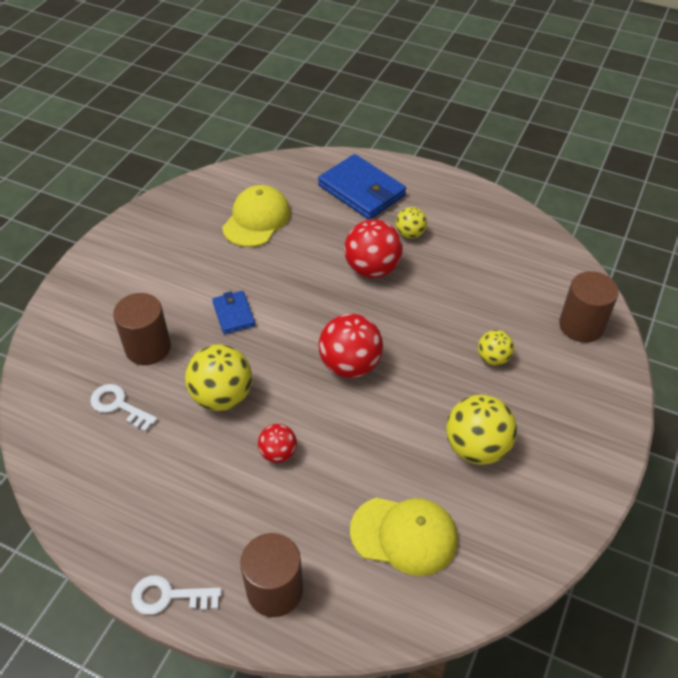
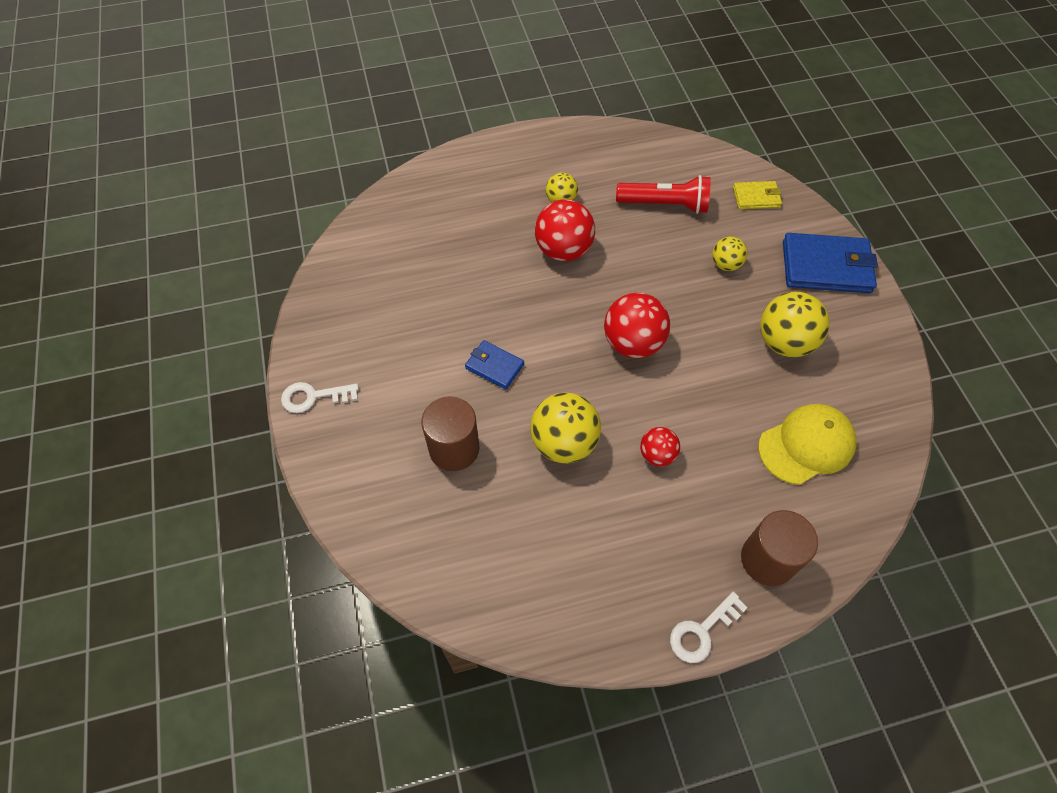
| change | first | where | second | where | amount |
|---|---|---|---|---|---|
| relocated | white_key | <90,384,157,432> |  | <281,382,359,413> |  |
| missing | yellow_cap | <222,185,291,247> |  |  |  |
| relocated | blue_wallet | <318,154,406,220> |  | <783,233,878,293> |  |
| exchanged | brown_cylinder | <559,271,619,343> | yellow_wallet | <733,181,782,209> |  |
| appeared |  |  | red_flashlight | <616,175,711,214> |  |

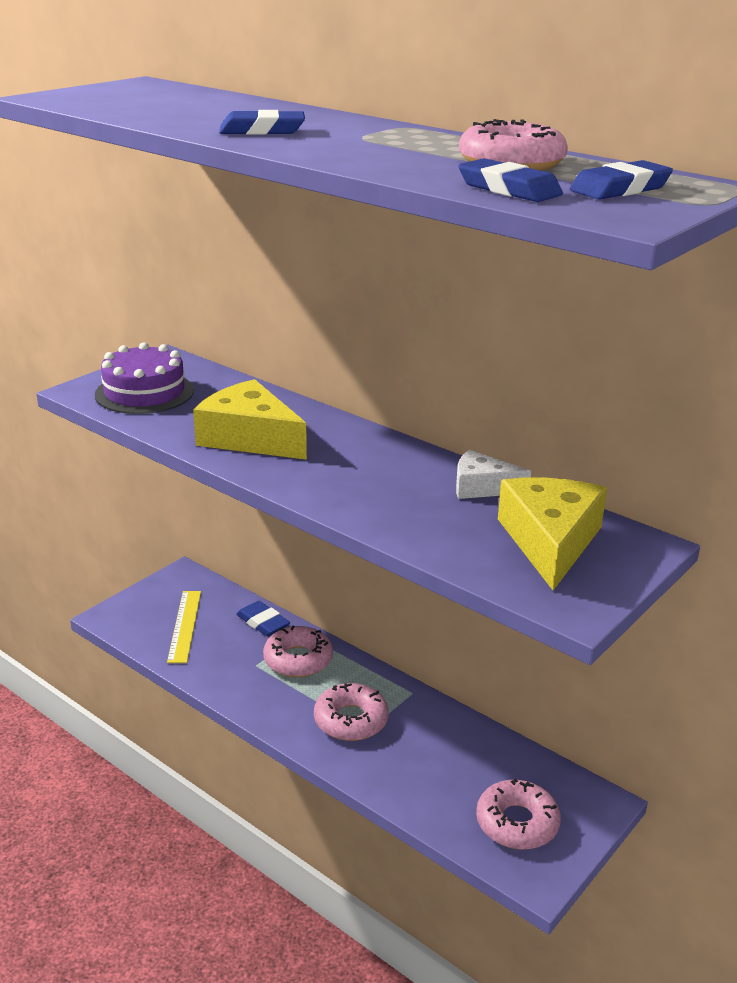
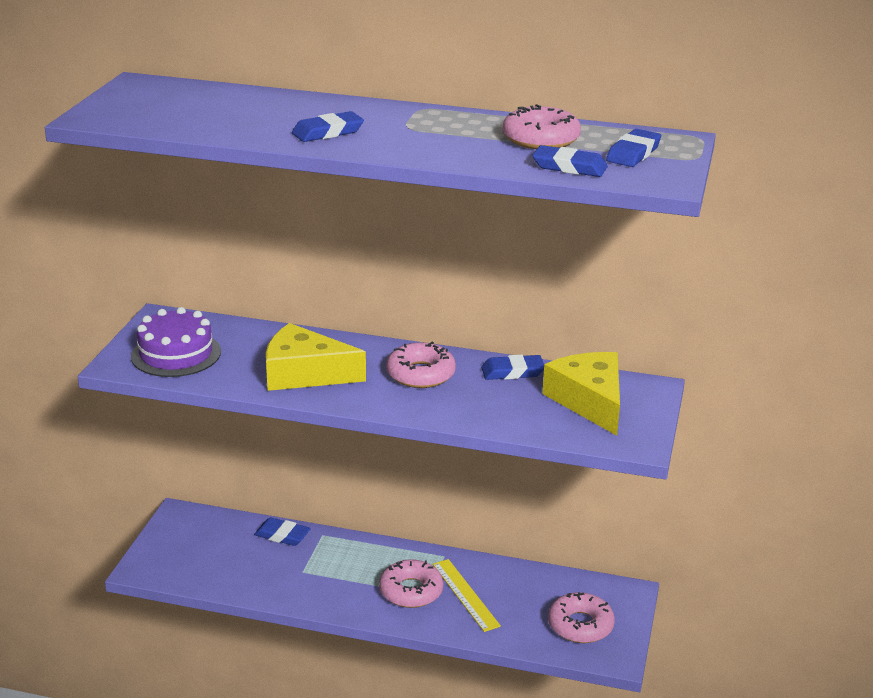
| change | first | where | second | where | amount |
|---|---|---|---|---|---|
| relocated | yellow_ruler | <167,591,201,663> |  | <433,559,501,632> |  |
| relocated | pink_donut | <263,626,333,677> |  | <386,342,456,388> |  |
| exchanged | white_cheese | <456,450,531,499> | blue_eraser | <481,355,544,380> |  |

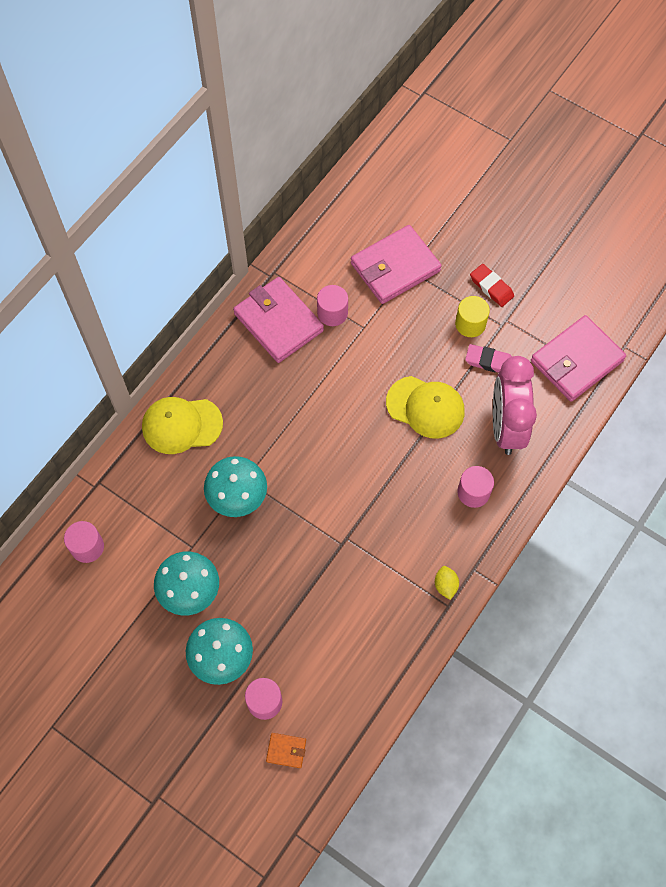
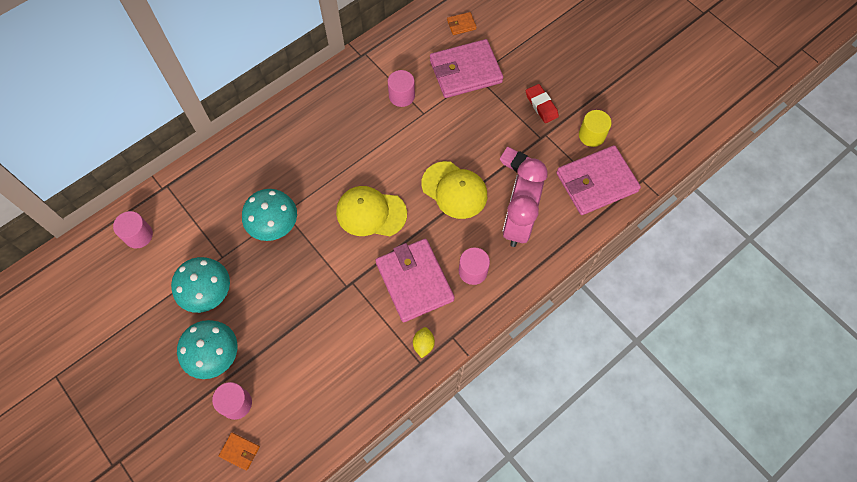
| change | first | where | second | where | amount |
|---|---|---|---|---|---|
| relocated | yellow_cap | <142,397,223,454> |  | <336,186,407,236> |  |
| relocated | pink_wallet | <233,277,324,363> |  | <376,239,455,322> |  |
| relocated | yellow_cylinder | <455,296,490,337> |  | <579,110,611,147> |  |
| appeared |  |  | orange_wallet | <447,12,477,35> |  |

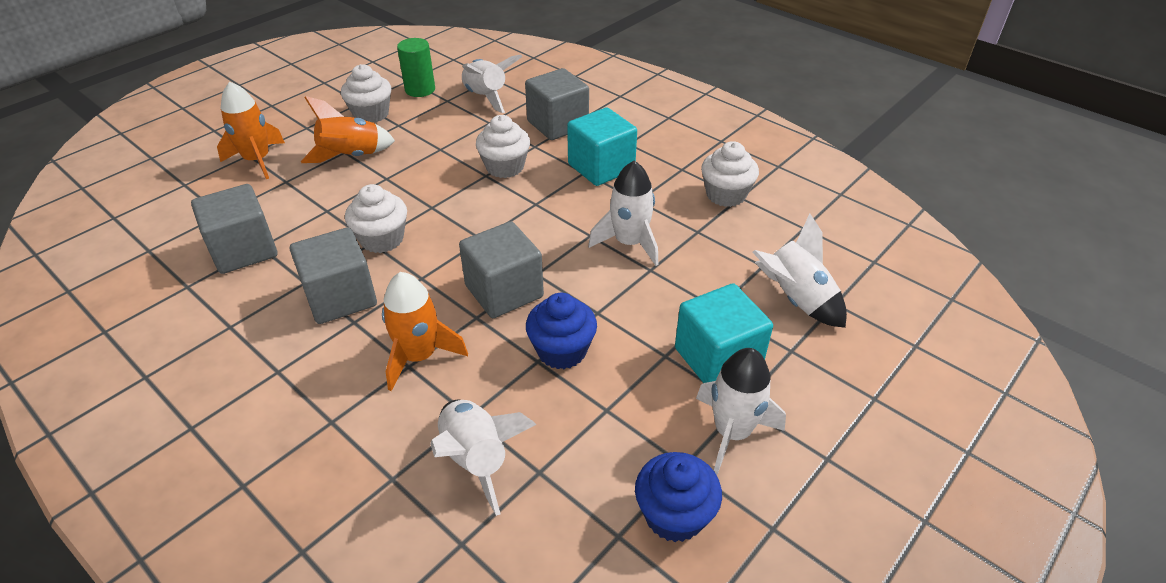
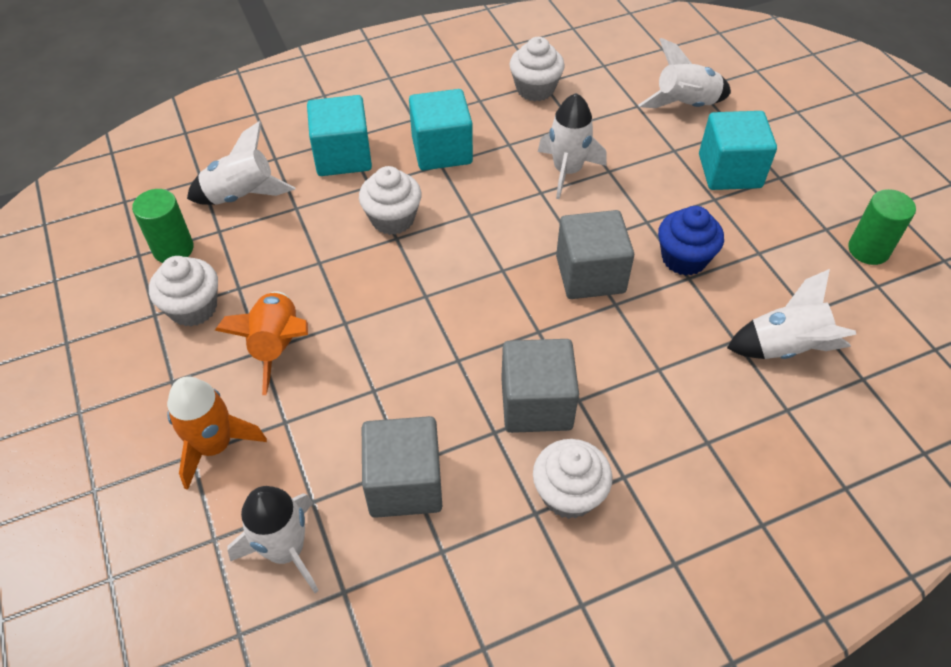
| change | first | where | second | where | amount |
|---|---|---|---|---|---|
| relocated | white_cupcake | <345,184,407,253> |  | <533,439,613,519> |  |
| missing | orange_rocket | <382,272,468,391> |  |  |  |
| colour | grey_cube | <525,68,589,140> | turquoise_cube | <307,95,372,176> |  |
| exchanged | blue_cupcake | <635,452,722,542> | green_cylinder | <848,189,916,265> |  |
| relocated | white_rocket | <696,348,786,475> |  | <228,486,319,593> |  |

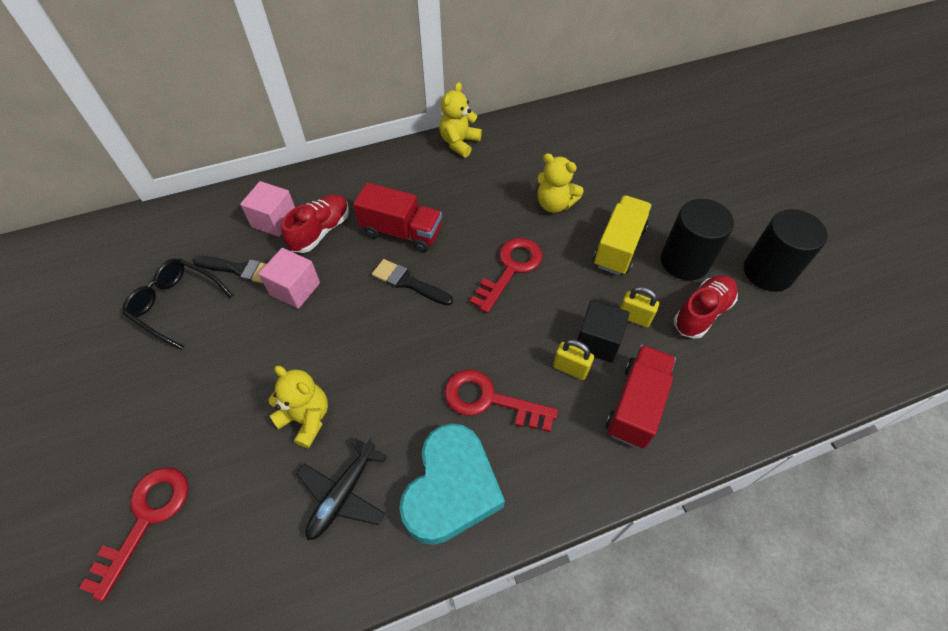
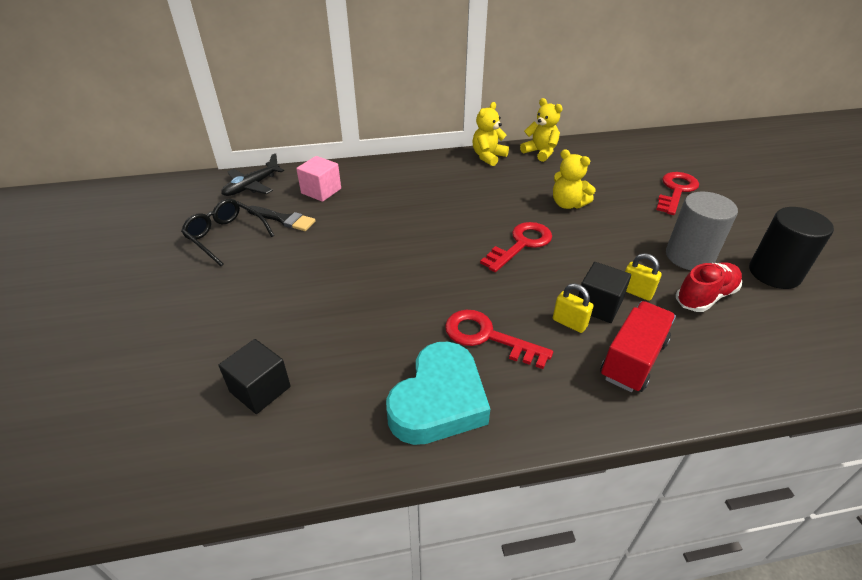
| change | first | where | second | where | amount |
|---|---|---|---|---|---|
| relocated | red_key | <79,467,188,601> |  | <656,172,699,215> |  |
| missing | pink_cube | <258,248,320,309> |  |  |  |
| relocated | yellow_teddy_bear | <268,366,328,448> |  | <520,98,563,162> |  |
| missing | red_shoe | <281,194,349,253> |  |  |  |
| relocated | black_plane | <297,436,387,540> |  | <221,153,284,196> |  |
| missing | red_truck | <353,182,442,252> |  |  |  |
| missing | black_brush | <372,259,453,306> |  |  |  |
| missing | yellow_truck | <593,195,652,275> |  |  |  |
| colour | black_cylinder | <661,199,734,281> | grey_cylinder | <666,191,738,270> |  |
| appeared |  |  | black_cube | <218,339,291,414> |  |

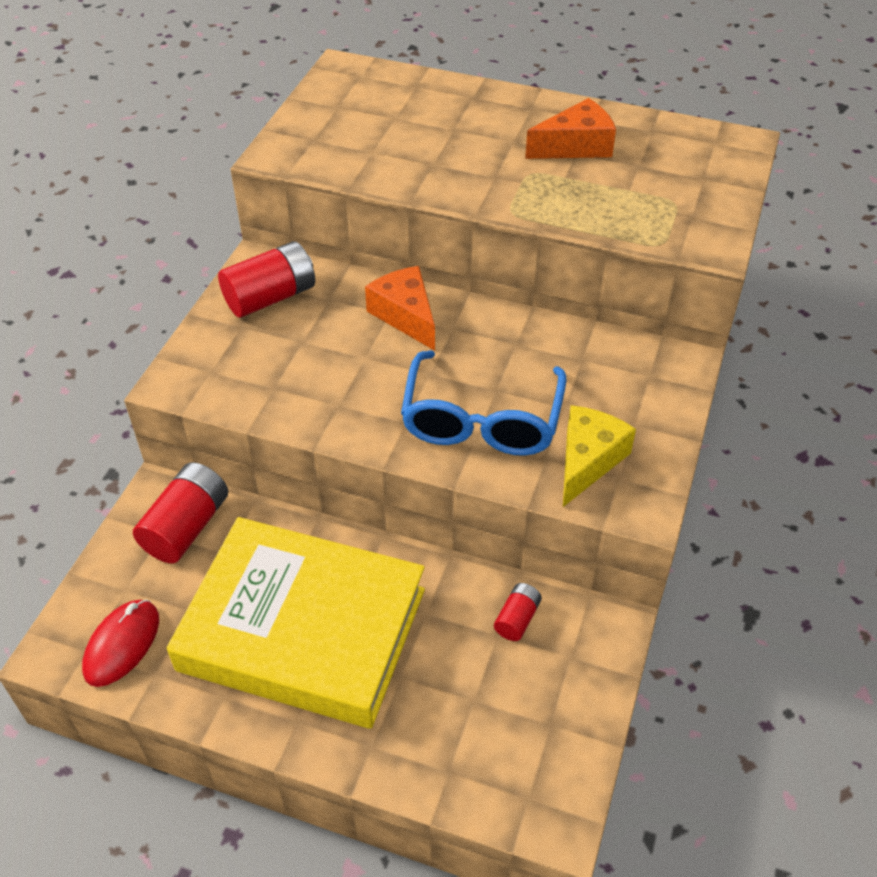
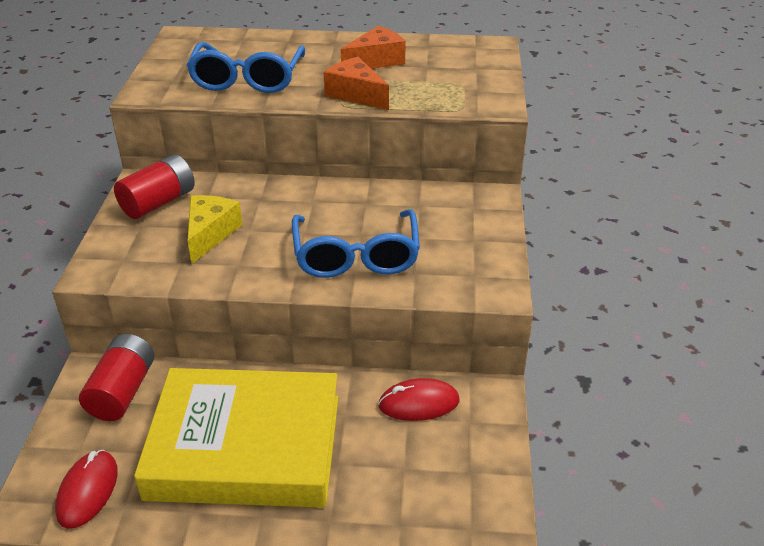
| change | first | where | second | where | amount |
|---|---|---|---|---|---|
| relocated | orange_cheese | <365,266,435,351> |  | <324,57,389,110> |  |
| exchanged | red_battery | <494,583,542,641> | red_mouse | <378,378,459,421> |  |
| relocated | yellow_cheese | <563,405,636,507> |  | <188,195,242,264> |  |
| appeared |  |  | blue_glasses | <186,42,305,93> |  |

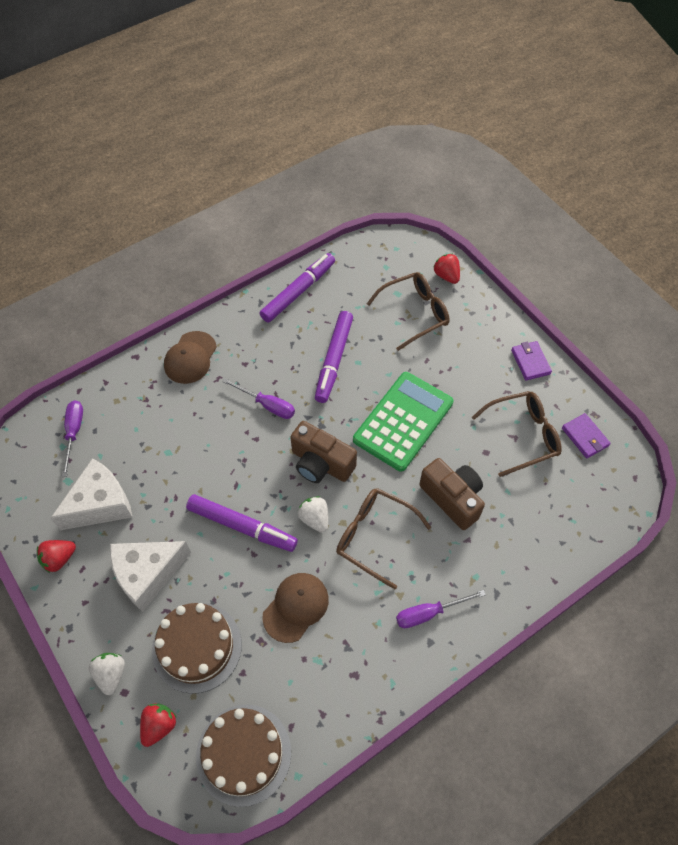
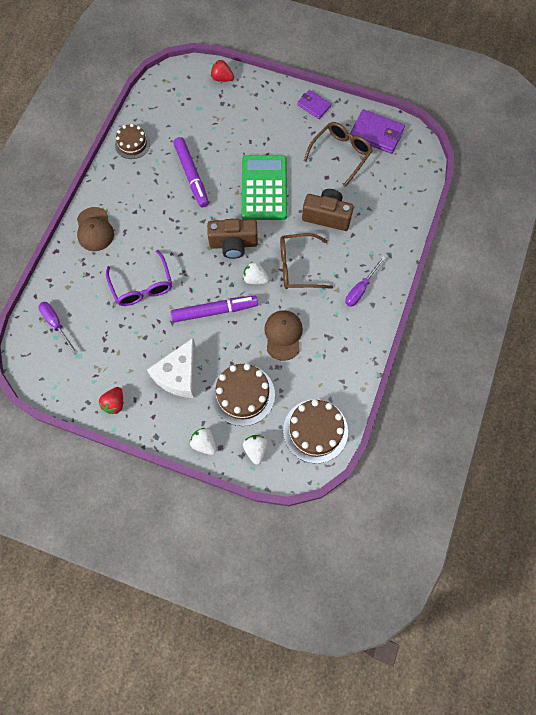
| change | first | where | second | where | amount |
|---|---|---|---|---|---|
| missing | white_cheese | <50,458,132,530> |  |  |  |
| colour | red_strawberry | <140,703,177,747> | white_strawberry | <243,435,268,465> |  |
| missing | purple_screwdriver | <222,378,295,419> |  |  |  |
| exchanged | purple_marker | <259,253,335,323> | brown_cake | <115,124,150,159> |  |
| missing | brown_glasses | <367,272,450,351> |  |  |  |
| size | purple_wallet | <562,413,611,459> |  | <350,109,405,154> | x1.61 |
| appeared |  |  | purple_glasses | <106,250,172,306> |  |

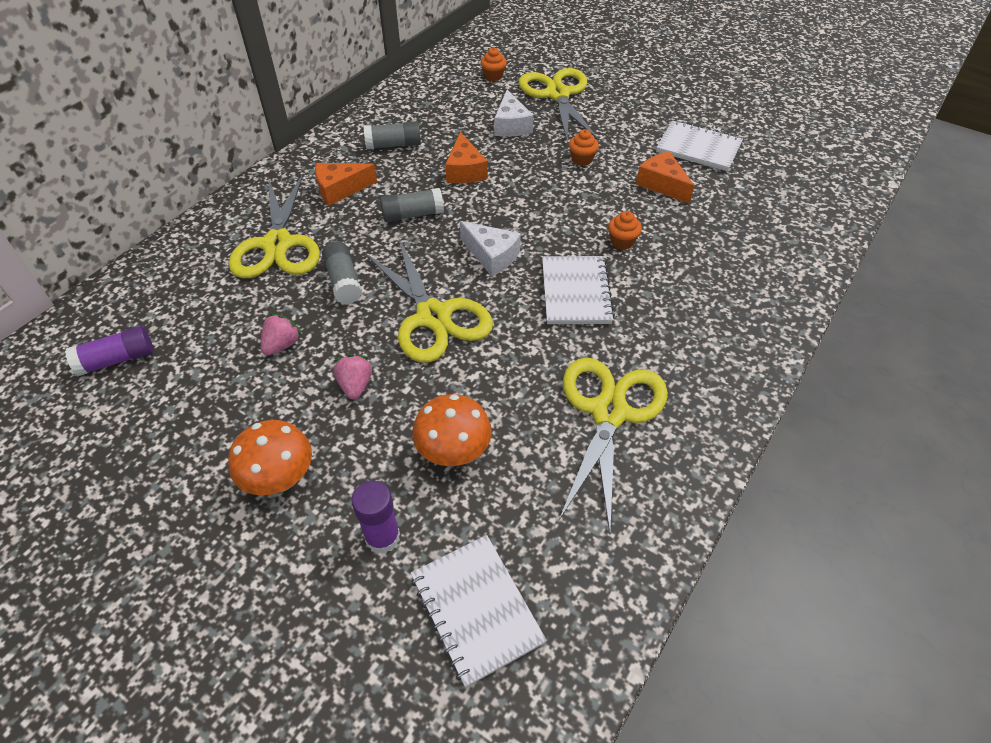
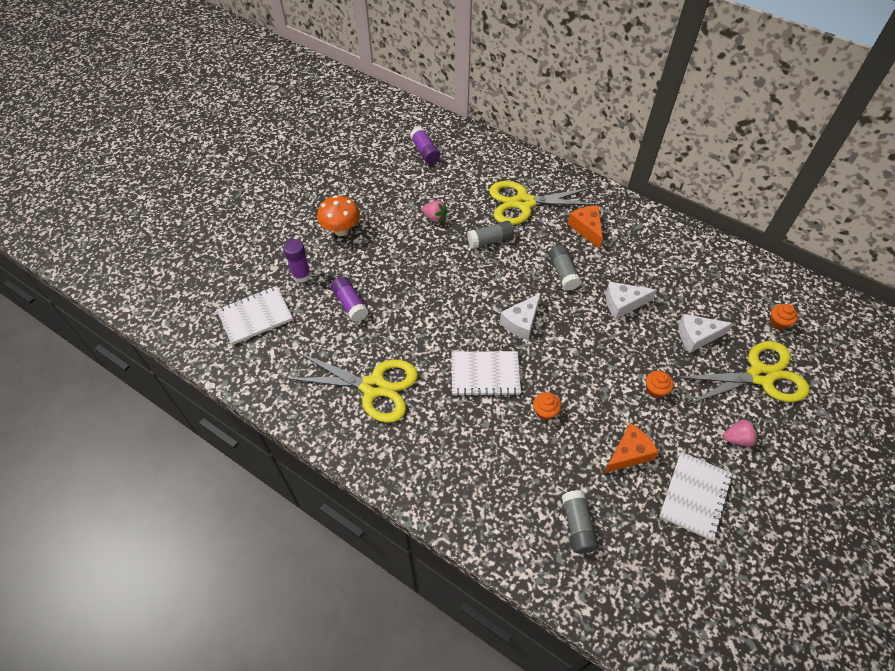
| change | first | where | second | where | amount |
|---|---|---|---|---|---|
| relocated | pink_strawberry | <333,354,372,399> |  | <723,418,758,447> |  |
| relocated | grey_glue_stick | <364,121,421,149> |  | <562,490,599,554> |  |
| missing | yellow_scissors | <364,239,493,363> |  |  |  |
| exchanged | orange_mushroom | <412,394,492,466> | purple_glue_stick | <331,276,368,322> |  |
| colour | orange_cheese | <445,132,488,183> | white_cheese | <606,281,657,319> |  |

